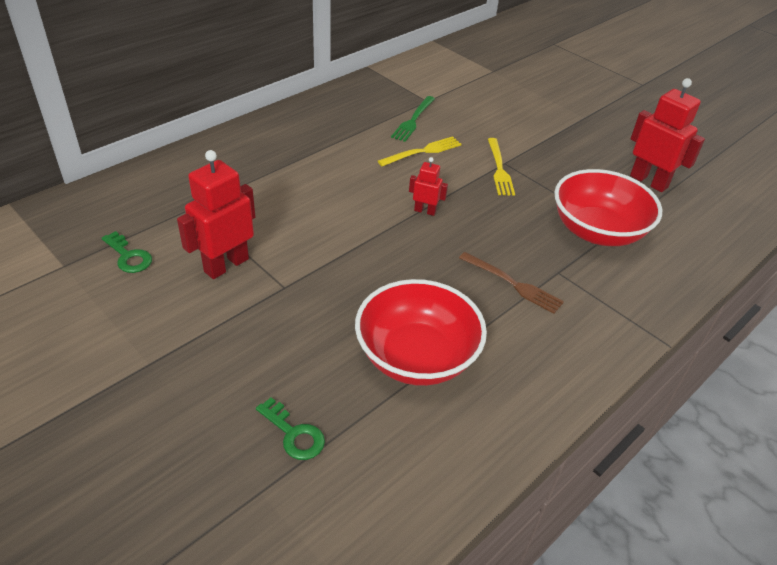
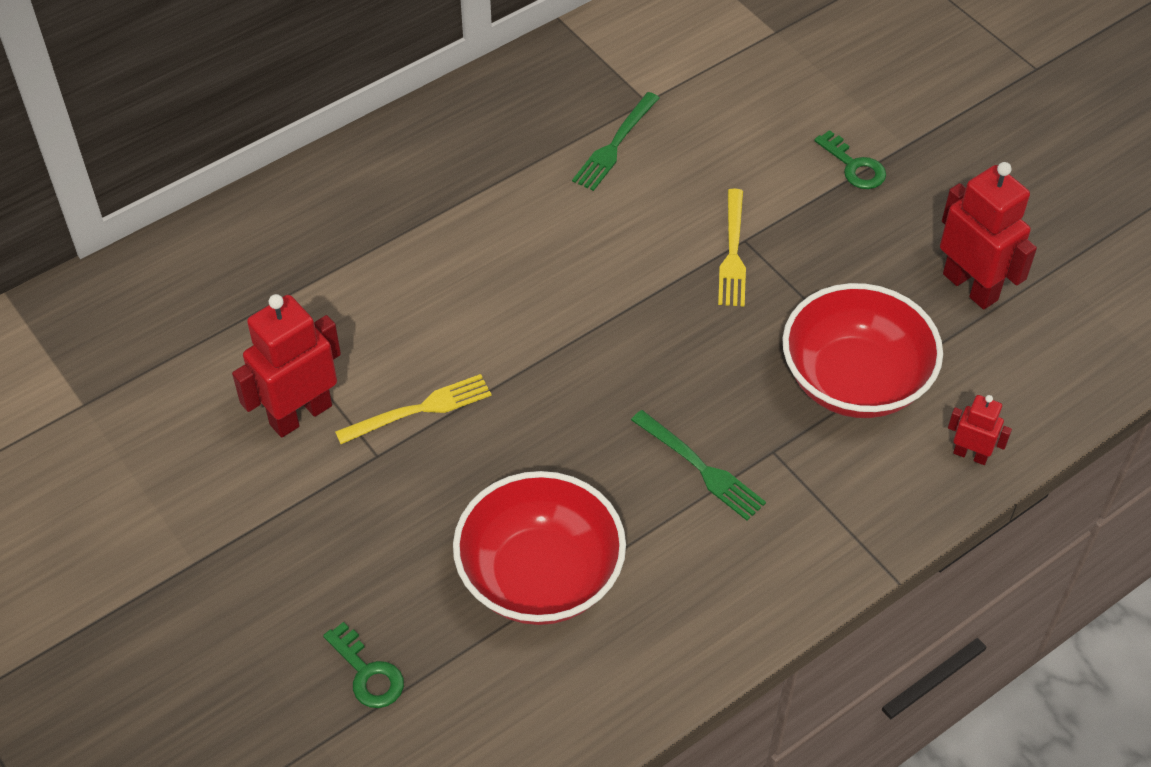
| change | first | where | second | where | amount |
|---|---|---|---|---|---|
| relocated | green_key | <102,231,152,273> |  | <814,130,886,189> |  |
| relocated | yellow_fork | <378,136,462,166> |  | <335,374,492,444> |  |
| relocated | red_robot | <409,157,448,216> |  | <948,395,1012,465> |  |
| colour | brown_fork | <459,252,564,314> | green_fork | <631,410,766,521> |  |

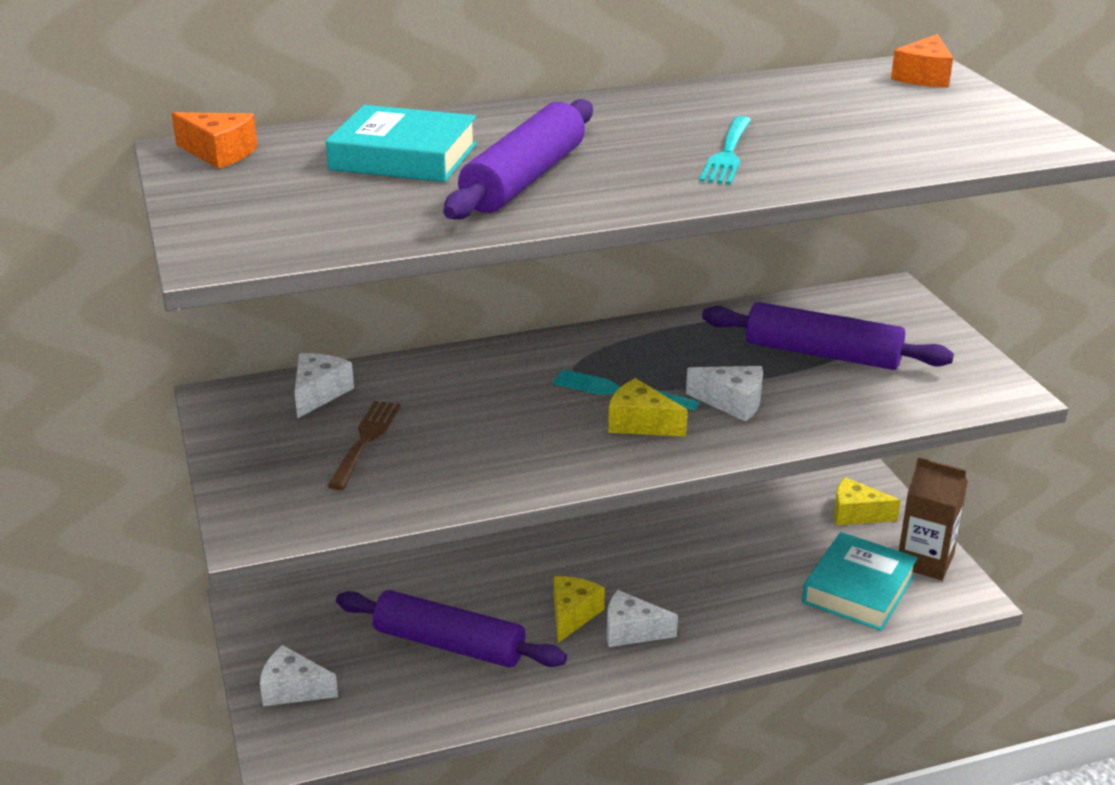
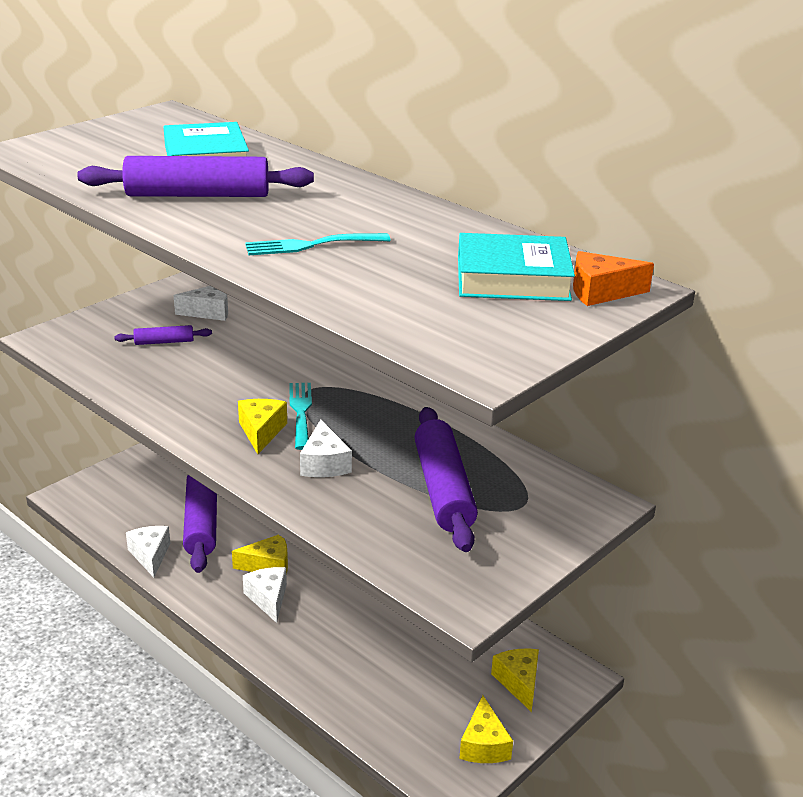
| change | first | where | second | where | amount |
|---|---|---|---|---|---|
| missing | orange_cheese | <172,112,258,169> |  |  |  |
| relocated | white_cheese | <260,645,338,706> |  | <126,526,170,577> |  |
| exchanged | brown_fork | <327,401,401,490> | purple_rolling_pin | <114,325,212,345> |  |
| relocated | turquoise_book | <802,532,918,631> |  | <458,233,575,301> |  |
| exchanged | brown_carton | <899,457,968,580> | yellow_cheese | <459,695,513,763> |  |

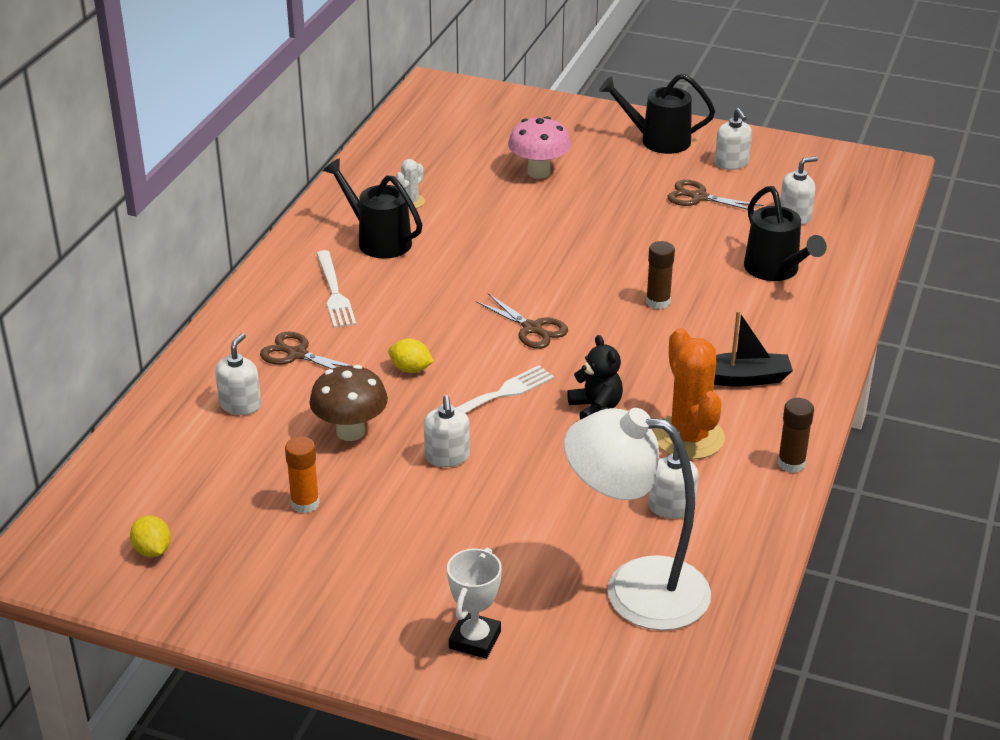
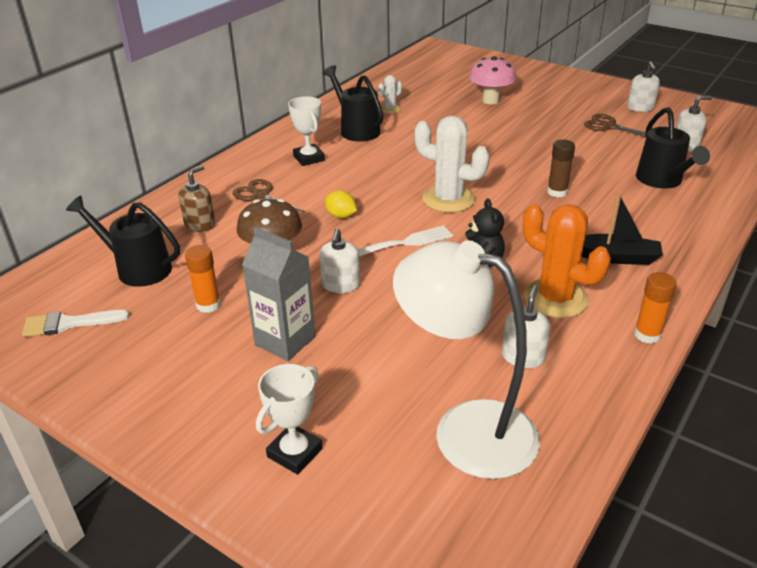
| change | first | where | second | where | amount |
|---|---|---|---|---|---|
| exchanged | yellow_lemon | <130,515,171,557> | white_brush | <22,310,129,337> |  |
| colour | white_soap_dispenser | <215,333,261,415> | brown_soap_dispenser | <178,165,215,232> |  |
| exchanged | white_fork | <316,250,356,328> | white_trophy | <288,96,325,166> |  |
| exchanged | brown_scissors | <476,294,568,349> | white_cactus | <414,115,490,213> |  |
| relocated | black_watering_can | <599,74,715,154> |  | <66,196,180,287> |  |
| spun | orange_cactus | <654,328,725,460> |  | <523,204,611,318> | 45 degrees counterclockwise |
| colour | brown_glue_stick | <778,398,814,473> | orange_glue_stick | <634,272,677,344> |  |
| appeared |  |  | grey_carton | <242,227,315,361> |  |

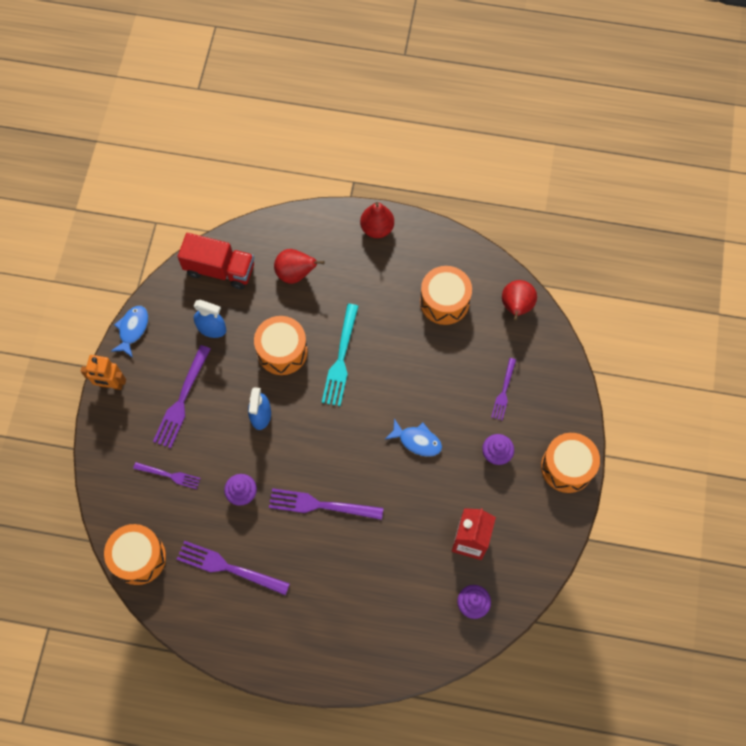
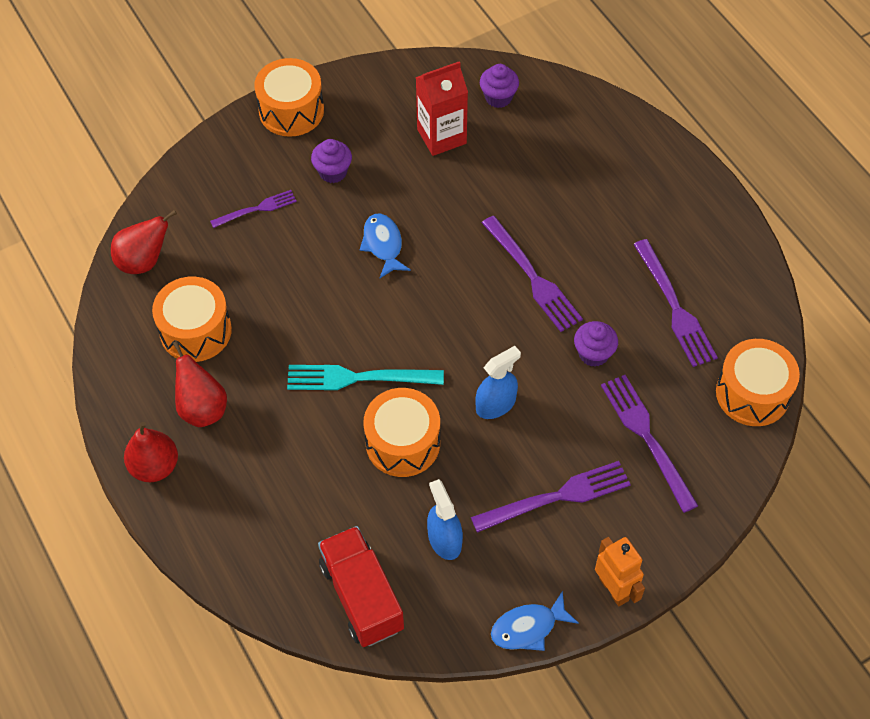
| change | first | where | second | where | amount |
|---|---|---|---|---|---|
| size | purple_fork | <133,462,201,489> |  | <601,375,699,513> | x1.66 |
| relocated | red_pear | <274,249,325,284> |  | <173,341,227,427> |  |
| spun | turquoise_fork | <322,304,359,406> |  | <287,365,444,390> | 150 degrees counterclockwise |

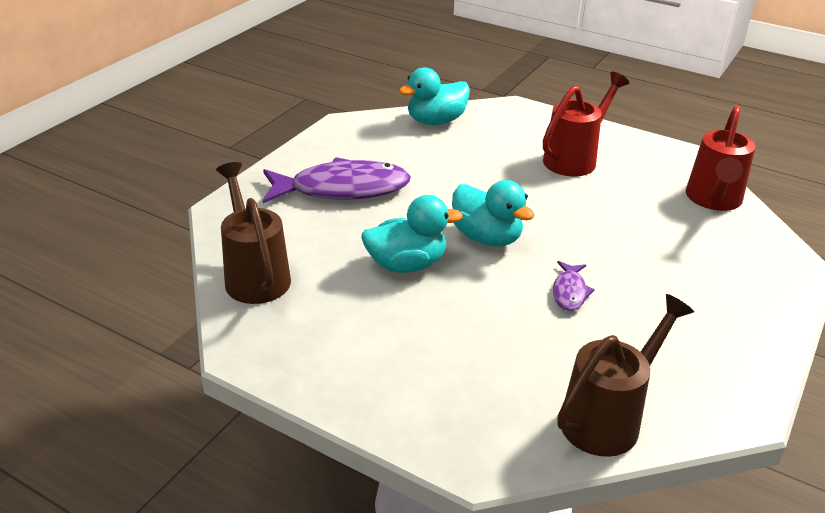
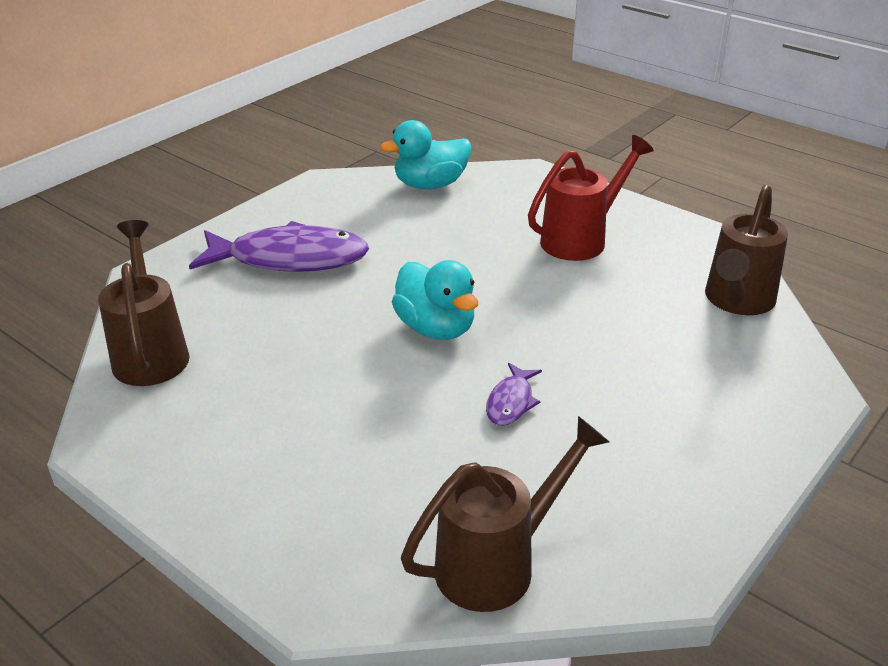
| change | first | where | second | where | amount |
|---|---|---|---|---|---|
| missing | turquoise_duck | <361,195,463,273> |  |  |  |
| colour | red_watering_can | <686,106,756,211> | brown_watering_can | <705,185,788,315> |  |

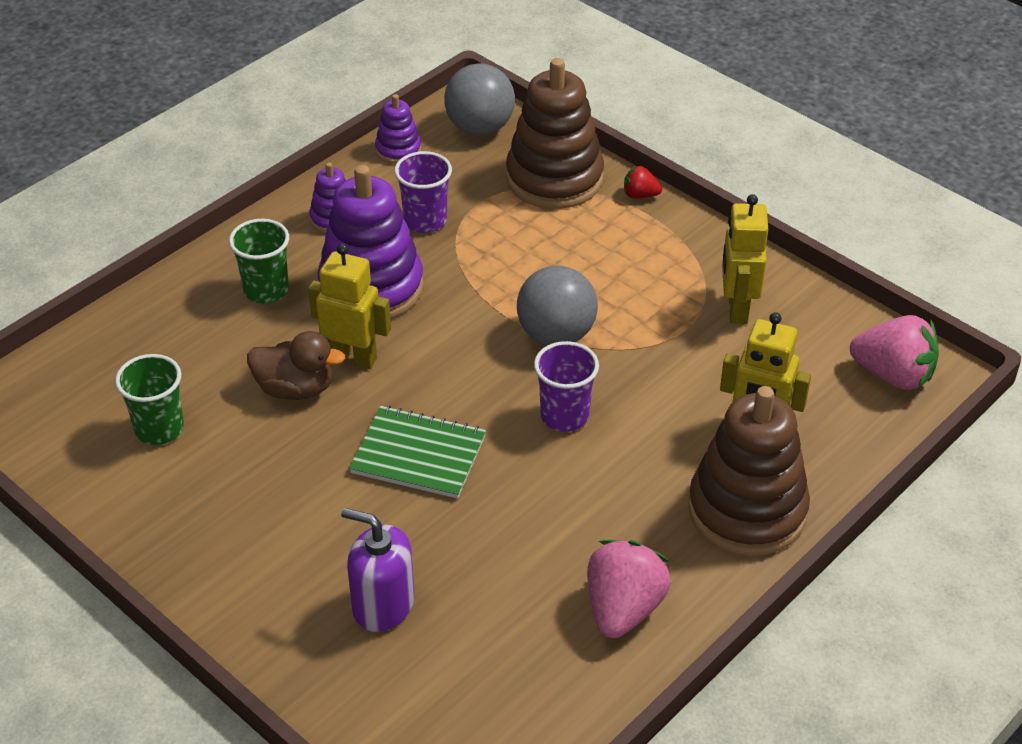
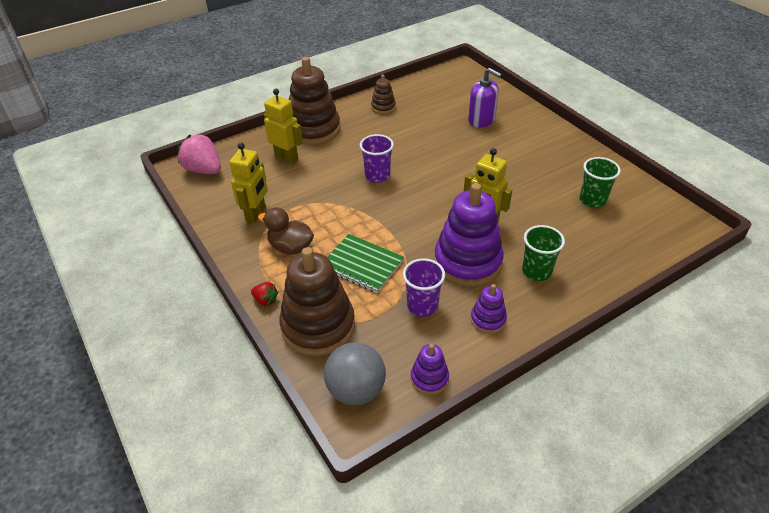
| change | first | where | second | where | amount |
|---|---|---|---|---|---|
| relocated | brown_duck | <247,331,346,400> |  | <258,207,314,254> |  |
| relocated | green_notebook | <349,406,486,499> |  | <327,234,404,293> |  |
| missing | grey_ball | <517,265,598,345> |  |  |  |
| exchanged | pink_strawberry | <587,540,671,639> | brown_stacking_toy | <371,75,396,114> |  |

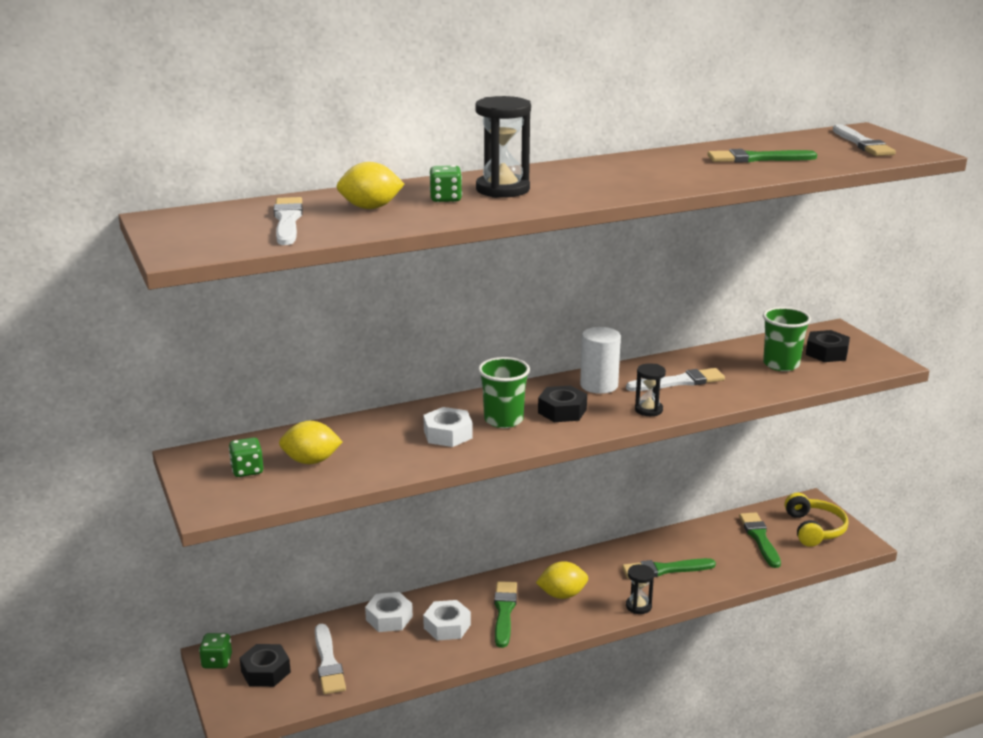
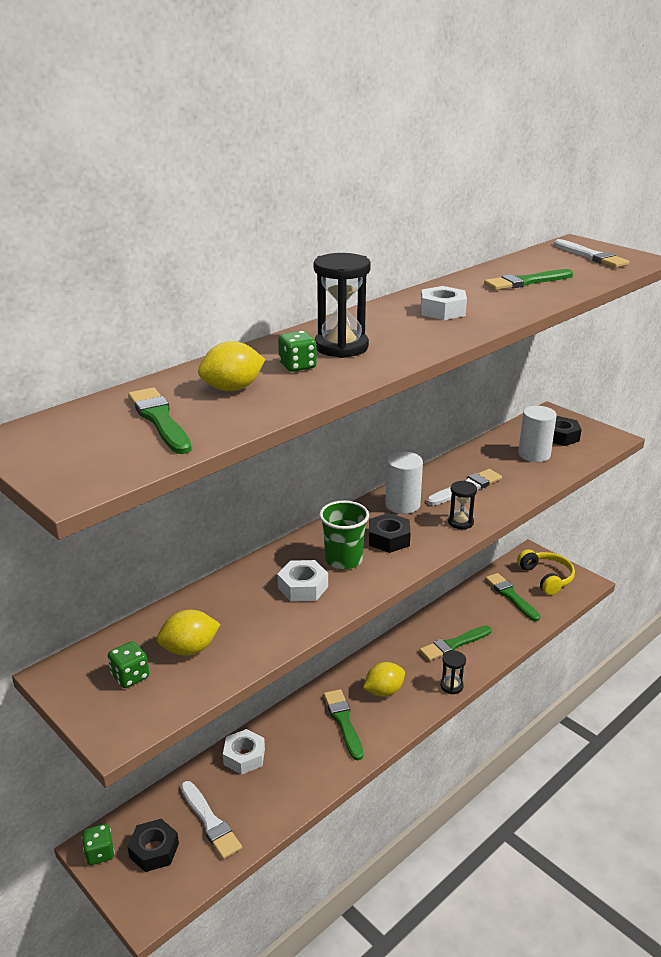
| change | first | where | second | where | amount |
|---|---|---|---|---|---|
| colour | white_brush | <274,197,303,245> | green_brush | <128,388,192,454> |  |
| relocated | white_nut | <423,600,471,641> |  | <421,286,467,320> |  |
| exchanged | green_cup | <763,307,811,371> | white_cylinder | <518,406,557,462> |  |

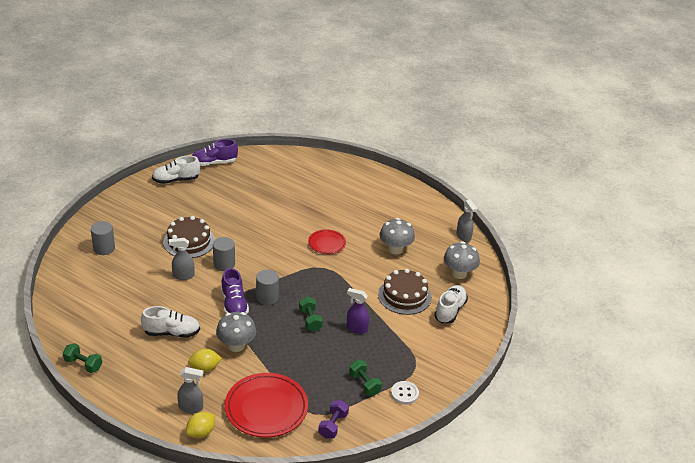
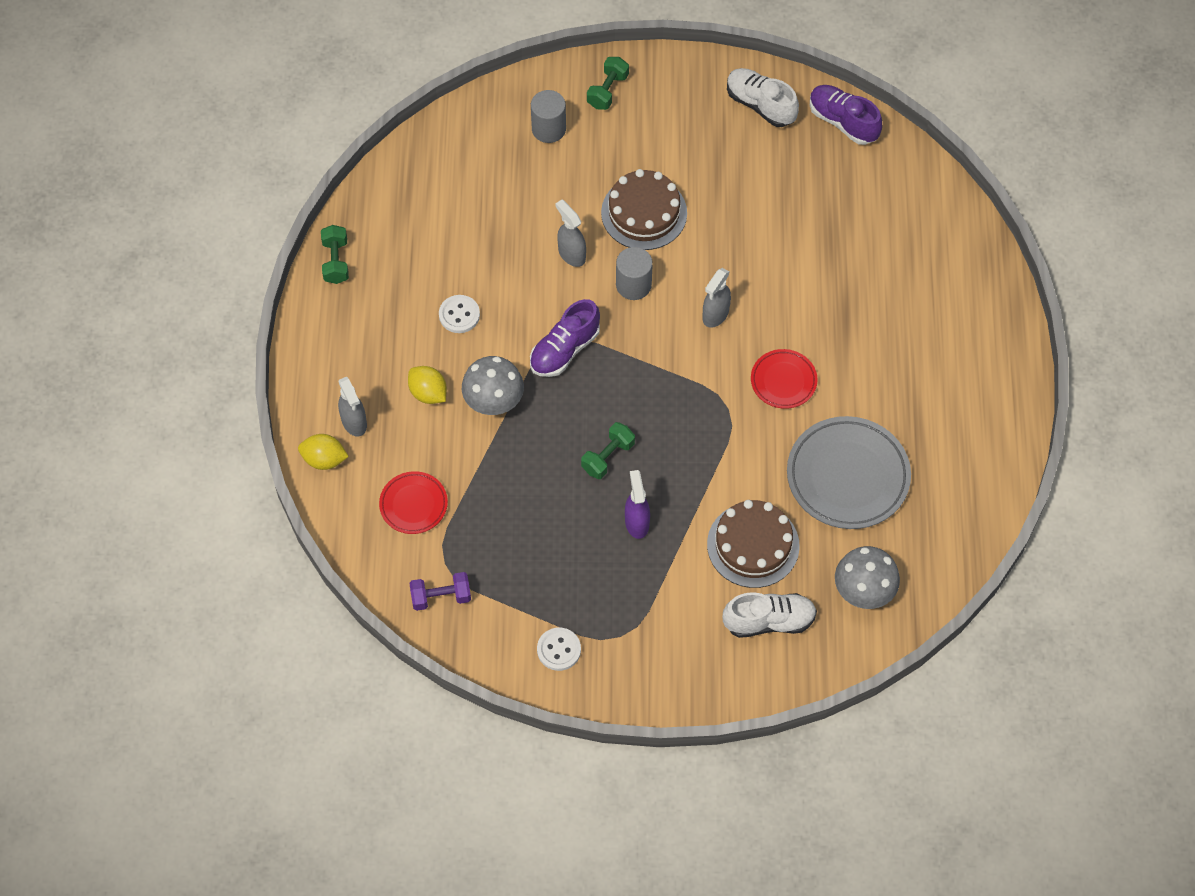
| change | first | where | second | where | amount |
|---|---|---|---|---|---|
| exchanged | white_shoe | <141,306,200,338> | white_button | <439,295,480,333> |  |
| size | red_plate | <225,373,308,438> |  | <379,471,448,534> | x0.55 |
| missing | grey_cylinder | <256,270,279,305> |  |  |  |
| relocated | green_dumbbell | <349,360,382,396> |  | <587,57,629,110> |  |
| exchanged | grey_mushroom | <380,218,415,254> | grey_plate | <787,416,911,529> |  |
| relocated | grey_spray_bottle | <456,199,477,242> |  | <702,268,731,328> |  |

